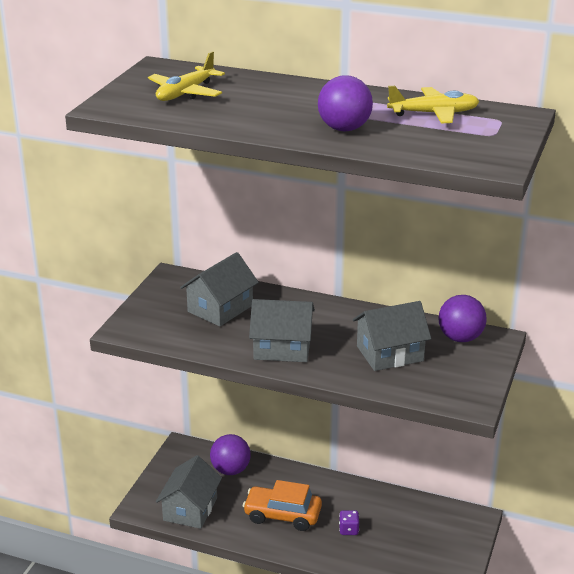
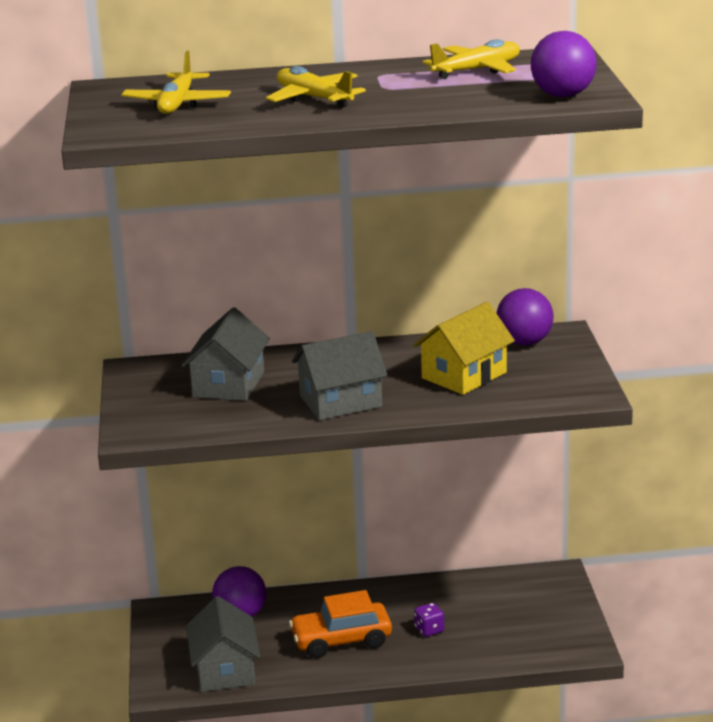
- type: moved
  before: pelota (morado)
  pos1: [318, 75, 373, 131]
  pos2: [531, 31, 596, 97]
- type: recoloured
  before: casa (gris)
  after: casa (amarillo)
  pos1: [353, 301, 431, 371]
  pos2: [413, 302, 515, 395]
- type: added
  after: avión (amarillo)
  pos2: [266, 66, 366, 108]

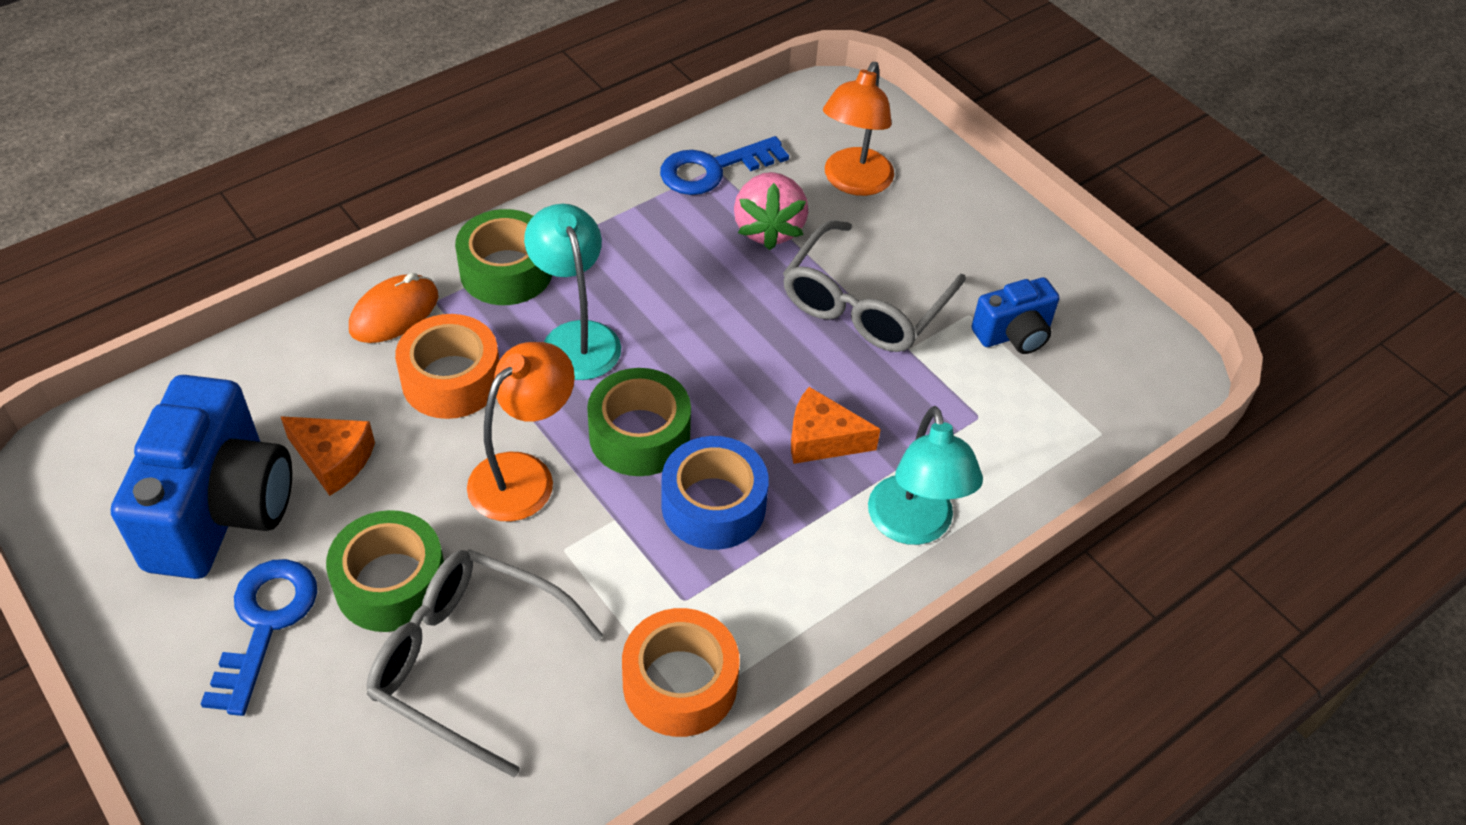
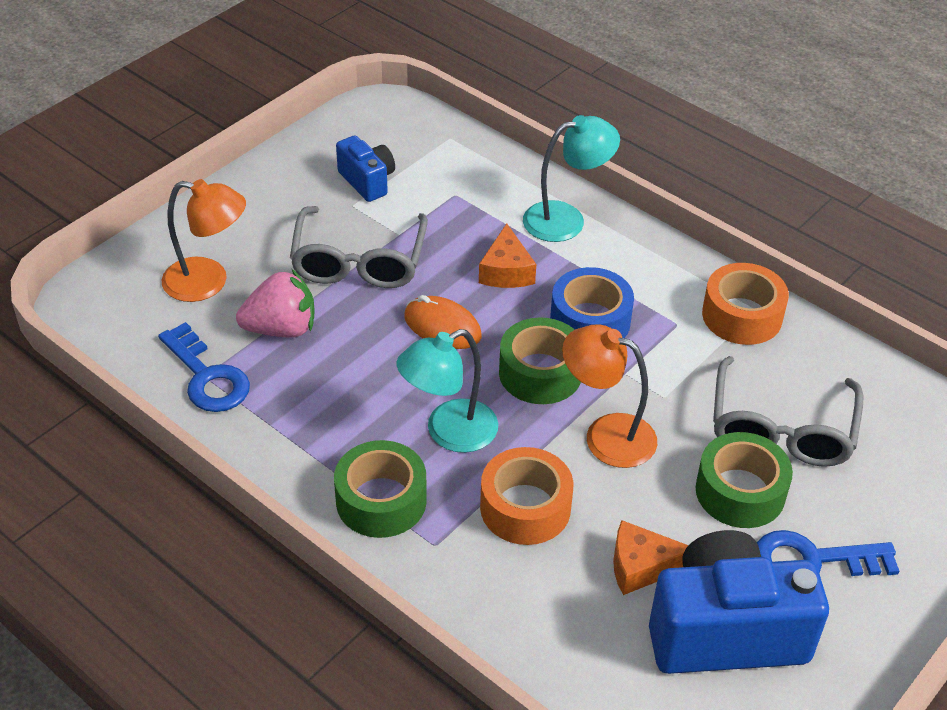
- type: turned
  before: queso (naranja)
  pos1: [280, 416, 375, 496]
  pos2: [613, 520, 689, 595]
  turn: -105
- type: moved
  before: ratón (naranja)
  pos1: [349, 273, 438, 343]
  pos2: [404, 295, 482, 349]
- type: turned
  before: gafas (gris)
  pos1: [783, 221, 966, 352]
  pos2: [290, 206, 428, 288]
  turn: 75

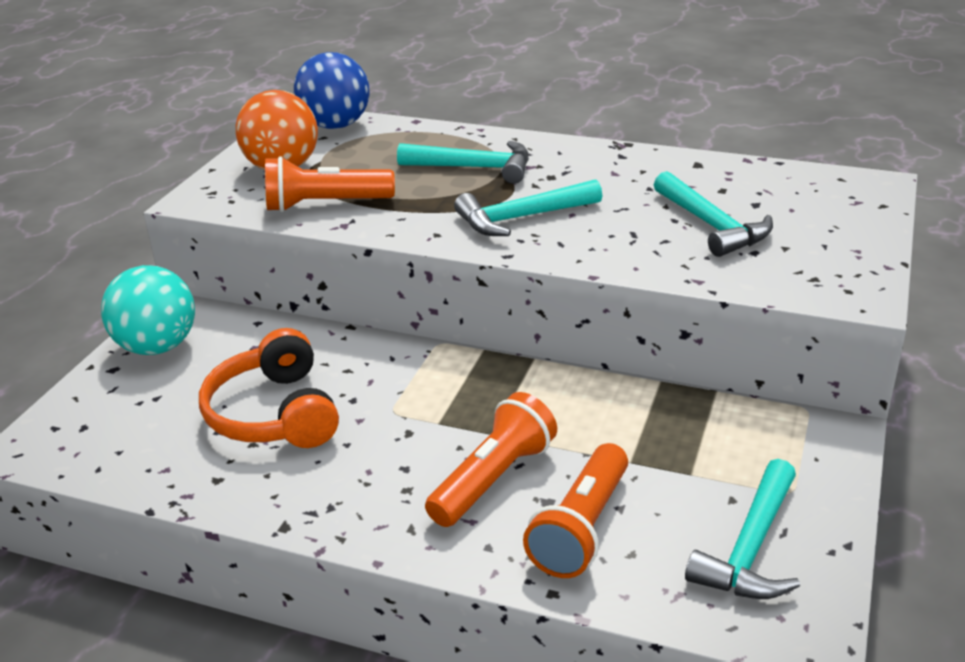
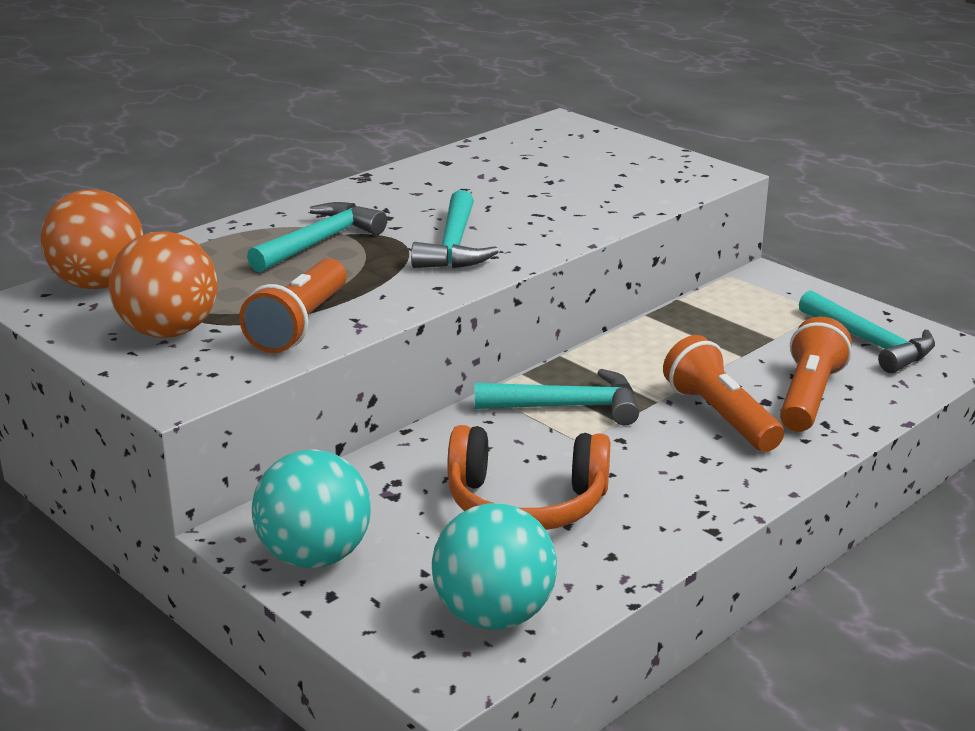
- type: recoloured
  before: pelota (azul)
  after: pelota (naranja)
  pos1: [294, 52, 369, 129]
  pos2: [41, 189, 143, 289]
- type: turned
  before: lámpara de mano (naranja)
  pos1: [523, 443, 628, 578]
  pos2: [780, 317, 852, 432]
  turn: -120
- type: moved
  before: martillo (turquesa)
  pos1: [654, 171, 773, 257]
  pos2: [474, 369, 639, 426]
- type: added
  after: pelota (turquesa)
  pos2: [432, 503, 557, 629]

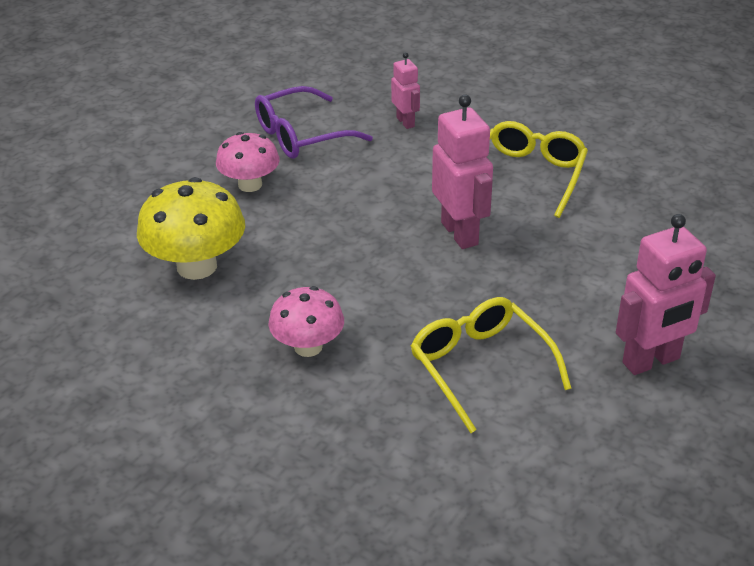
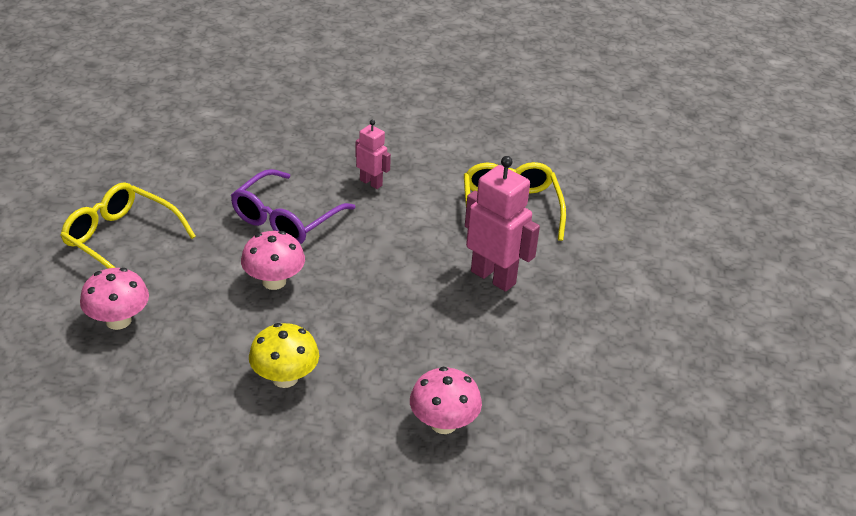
- type: resized
  before: seta (amarillo)
  pos1: [137, 177, 245, 280]
  pos2: [249, 323, 319, 388]
  scale: 0.65
- type: moved
  before: gafas (amarillo)
  pos1: [411, 297, 572, 433]
  pos2: [60, 182, 196, 269]
- type: removed
  before: robot (rosa)
  pos1: [616, 214, 716, 375]
- type: added
  after: seta (rosa)
  pos2: [80, 268, 149, 330]

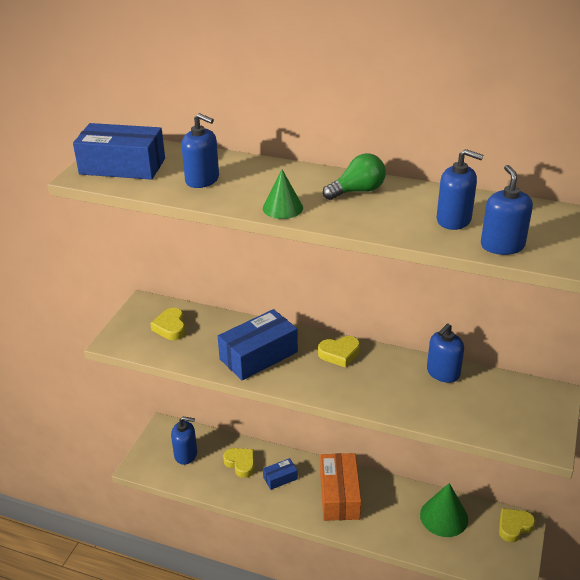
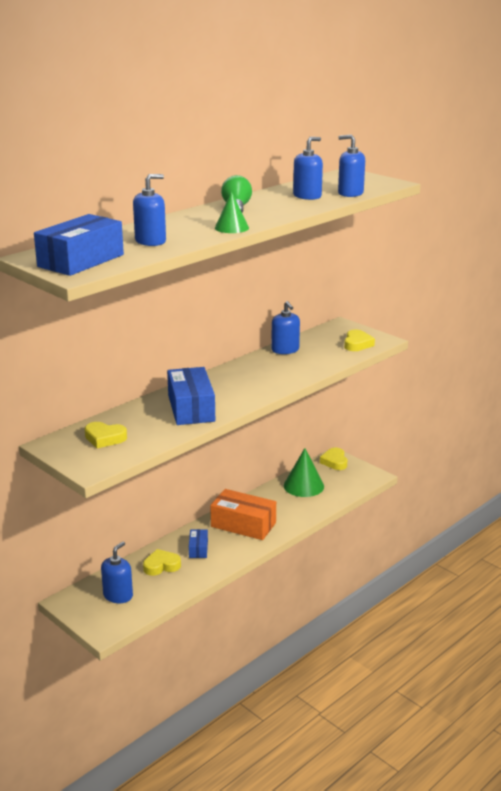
- type: moved
  before: corazón (amarillo)
  pos1: [318, 336, 360, 368]
  pos2: [344, 330, 375, 351]

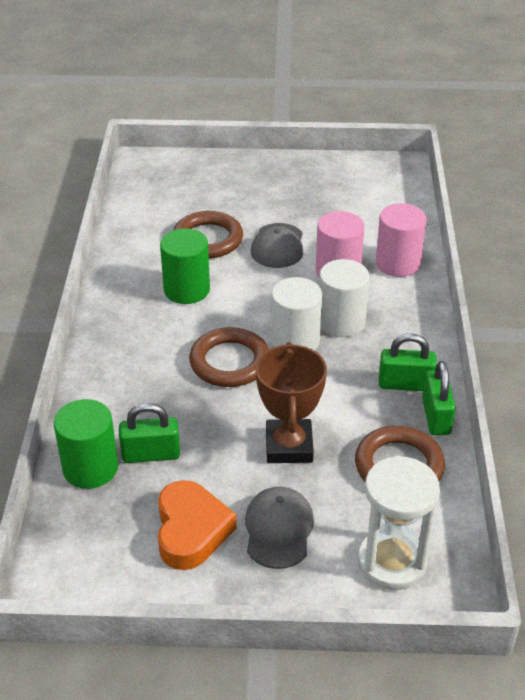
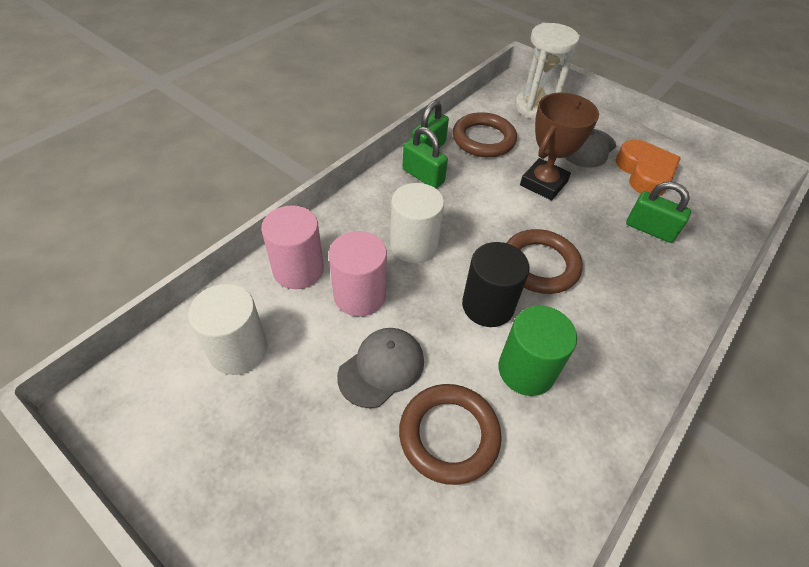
- type: removed
  before: cilindro (verde)
  pos1: [54, 399, 118, 489]
- type: turned
  before: corazón (naranja)
  pos1: [158, 480, 236, 570]
  pos2: [615, 140, 681, 196]
  turn: 135
- type: moved
  before: cilindro (blanco)
  pos1: [271, 277, 322, 351]
  pos2: [188, 284, 268, 375]
- type: added
  after: cilindro (negro)
  pos2: [462, 242, 529, 327]

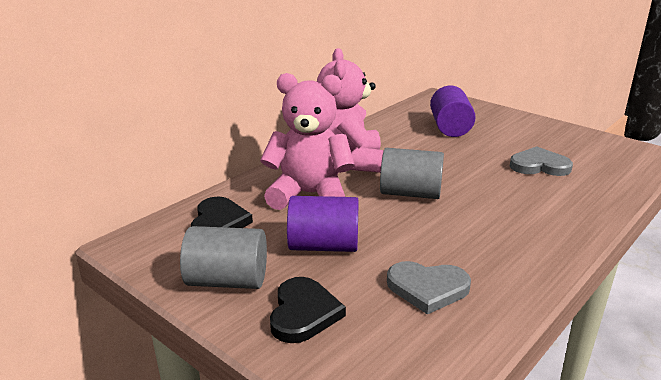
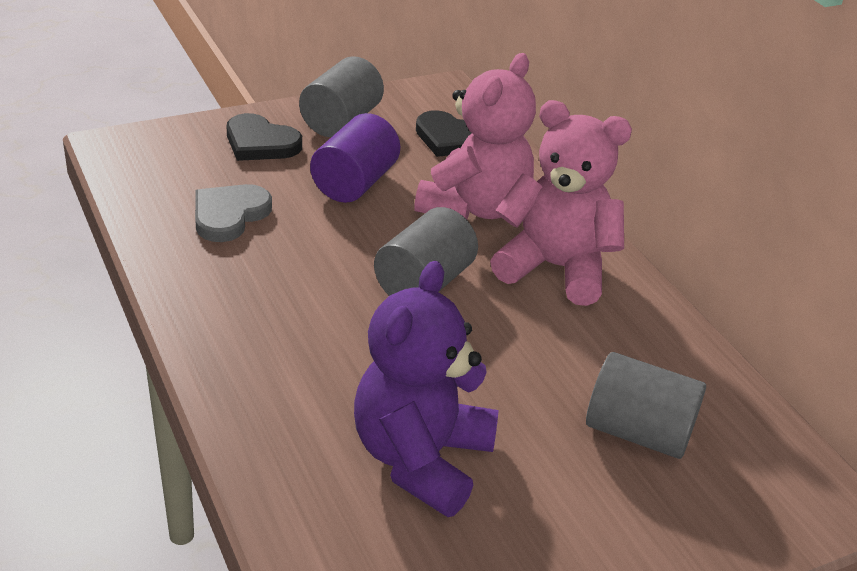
- type: recoloured
  before: cilindro (morado)
  after: cilindro (gris)
  pos1: [430, 86, 476, 137]
  pos2: [586, 352, 706, 459]
- type: replaced
  before: corazón (gris)
  after: osito (morado)
  pos1: [510, 146, 573, 176]
  pos2: [354, 261, 498, 517]

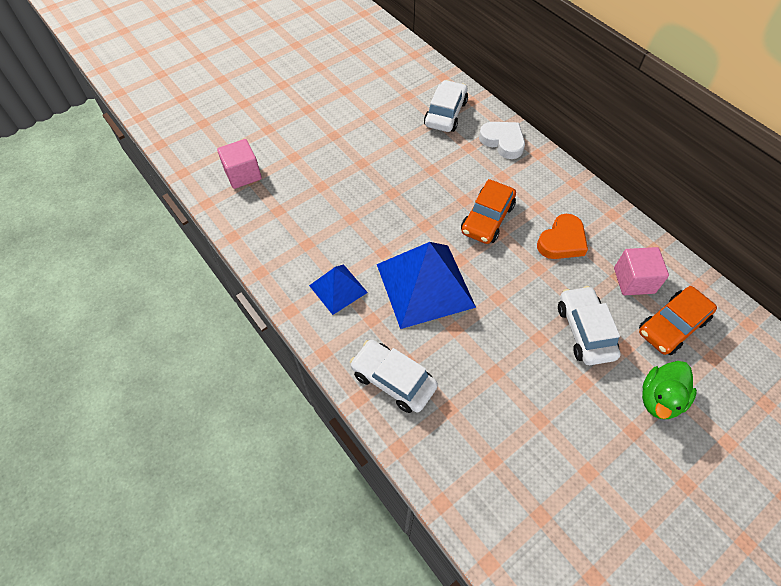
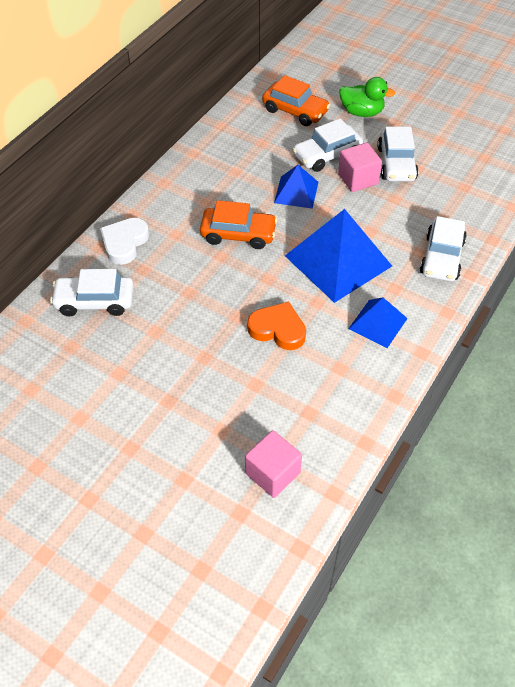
- type: moved
  before: corazón (naranja)
  pos1: [537, 214, 588, 259]
  pos2: [247, 302, 306, 350]
- type: moved
  before: cubo (rosa)
  pos1: [614, 247, 669, 295]
  pos2: [338, 143, 382, 192]
- type: added
  after: pirámide (azul)
  pos2: [274, 165, 318, 209]
- type: added
  after: coche (blanco)
  pos2: [377, 127, 418, 181]

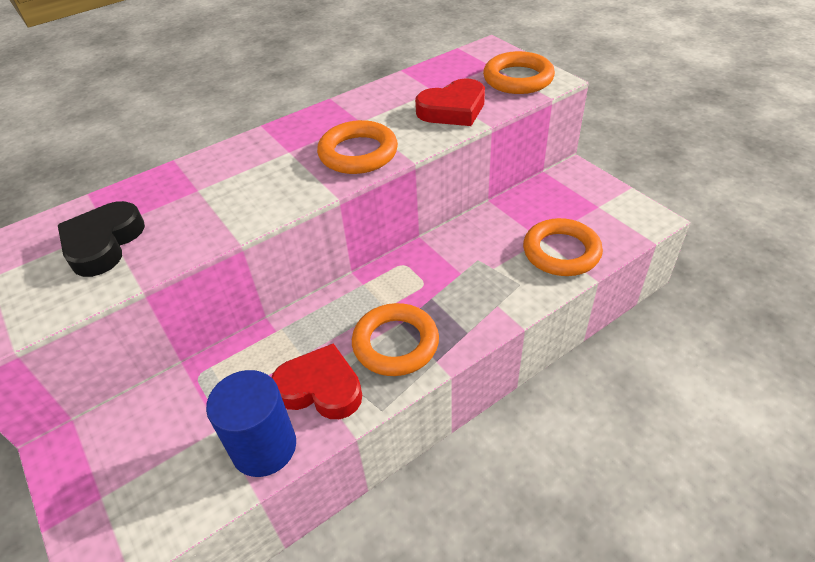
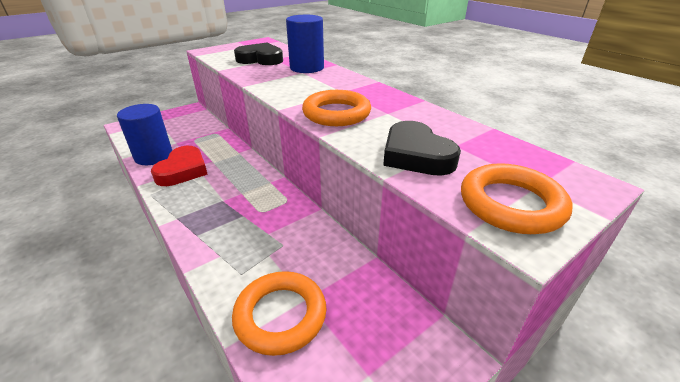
- type: removed
  before: anillo (naranja)
  pos1: [352, 303, 439, 376]
- type: recoloured
  before: corazón (rojo)
  after: corazón (negro)
  pos1: [415, 79, 485, 126]
  pos2: [383, 121, 461, 176]
- type: added
  after: cilindro (azul)
  pos2: [286, 15, 324, 73]

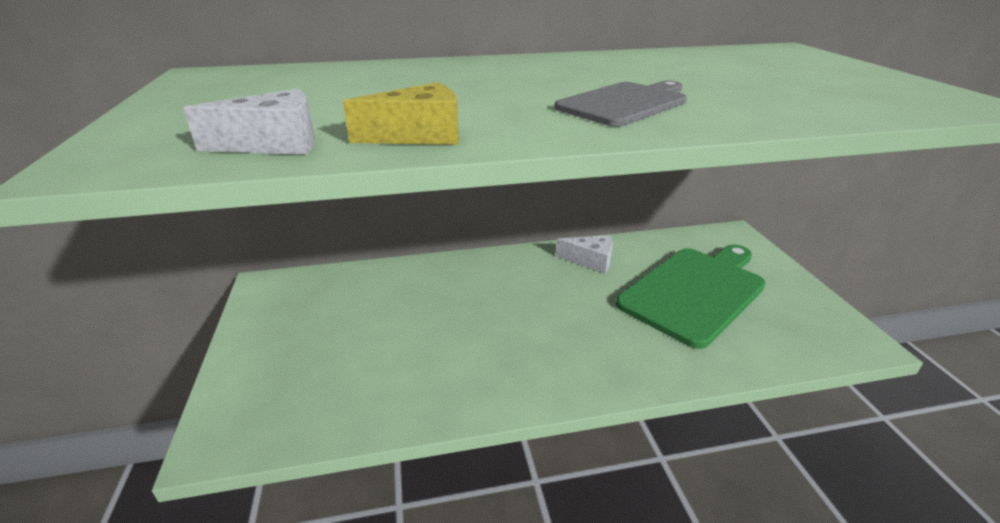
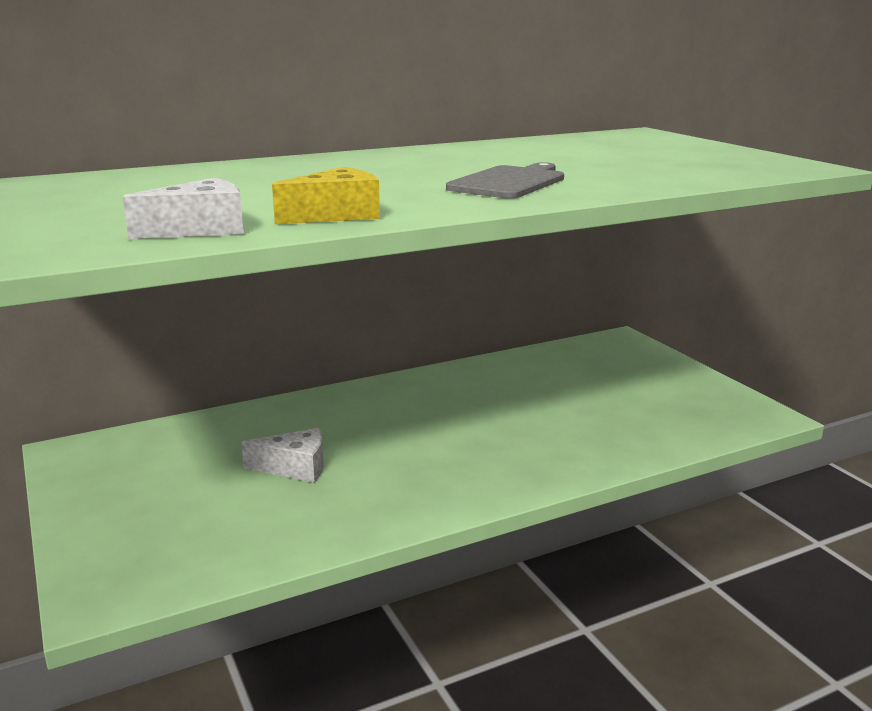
- type: moved
  before: queso (blanco)
  pos1: [556, 235, 613, 273]
  pos2: [241, 428, 324, 483]
- type: removed
  before: tabla de cortar (verde)
  pos1: [616, 244, 766, 349]

